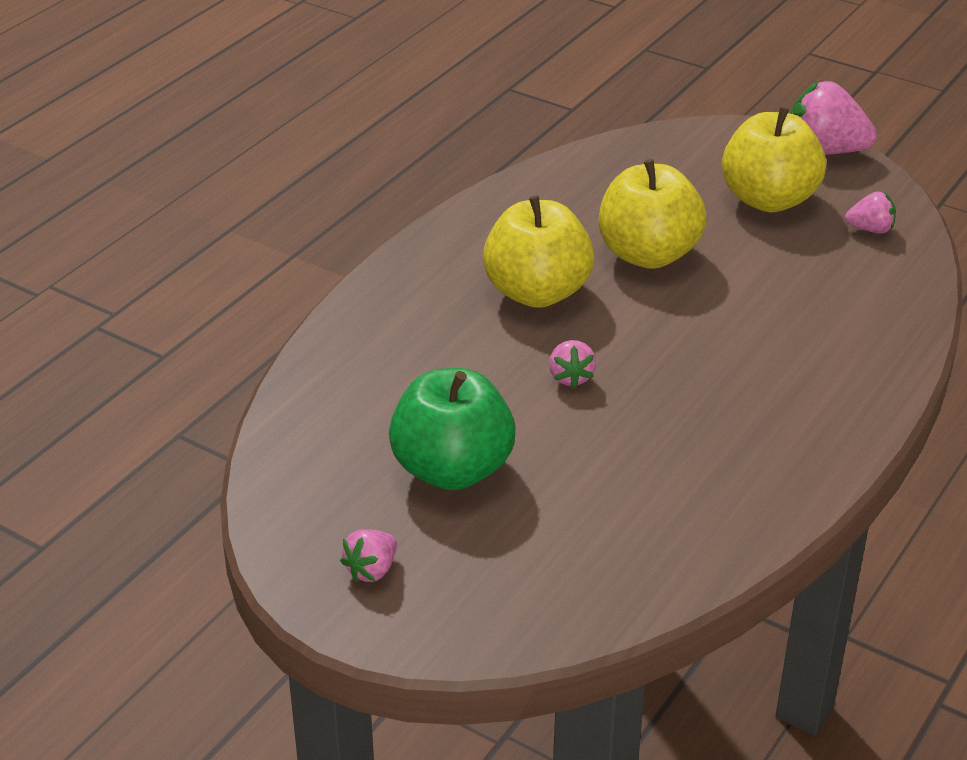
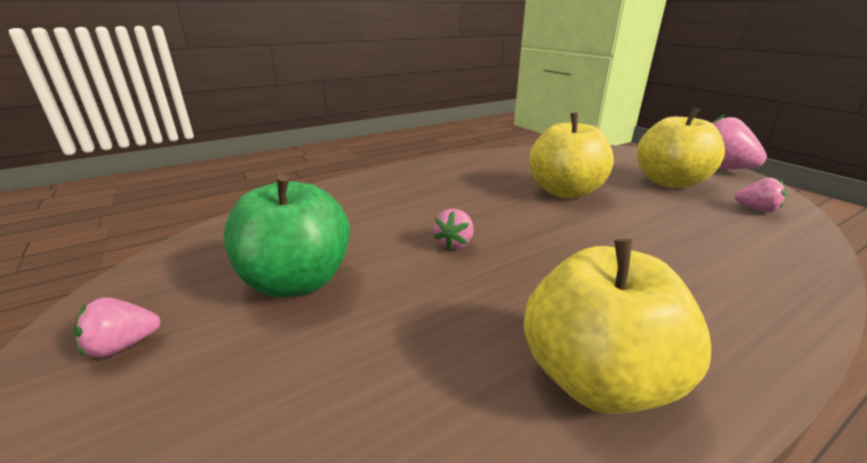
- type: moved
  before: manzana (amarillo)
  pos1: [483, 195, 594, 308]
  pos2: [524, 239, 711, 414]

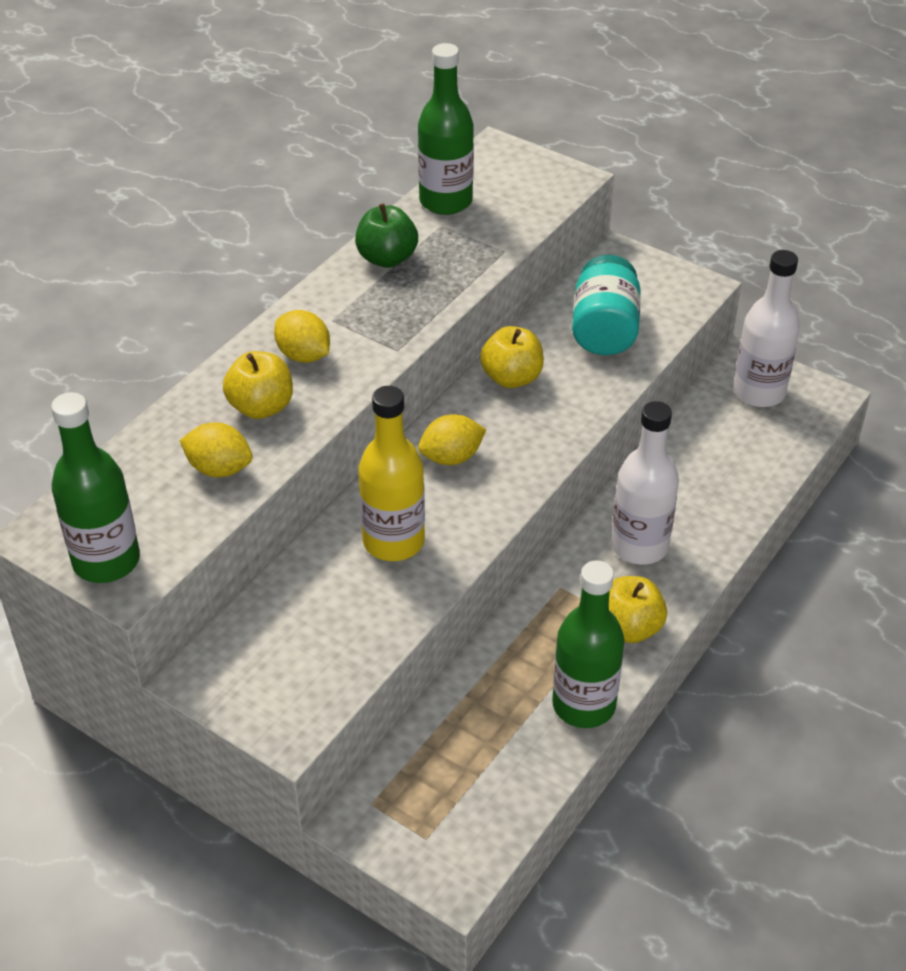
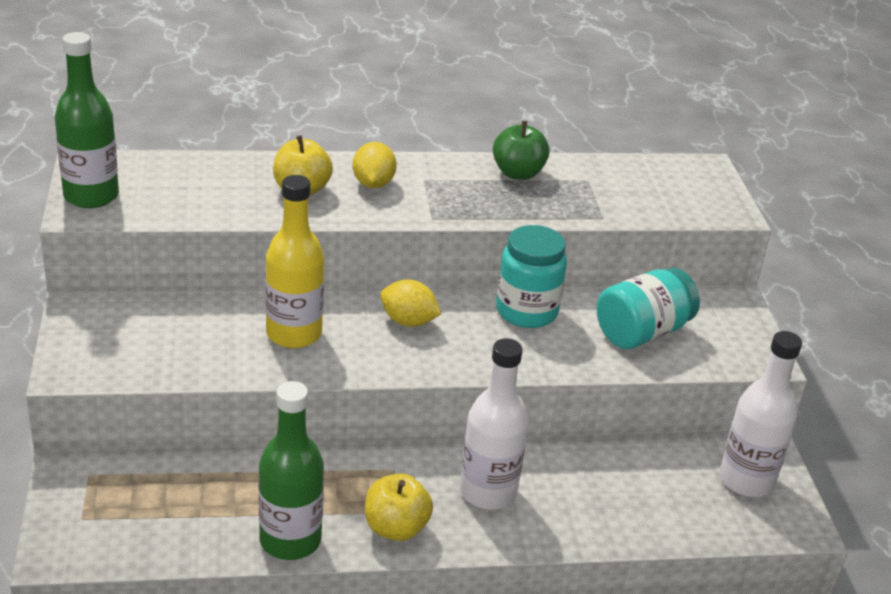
- type: removed
  before: limón (amarillo)
  pos1: [179, 422, 253, 477]
- type: removed
  before: botella (verde)
  pos1: [418, 43, 474, 215]
- type: replaced
  before: manzana (amarillo)
  after: tarro (turquesa)
  pos1: [480, 326, 544, 388]
  pos2: [496, 225, 567, 328]

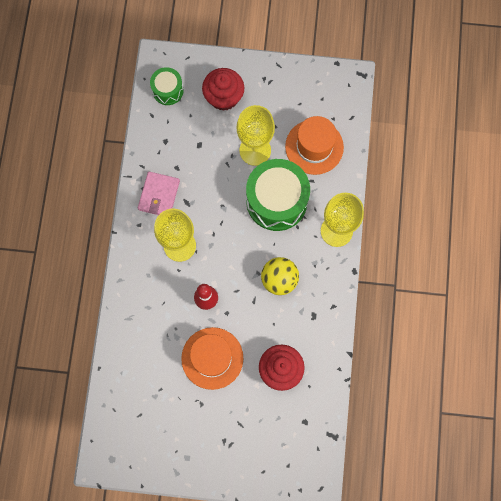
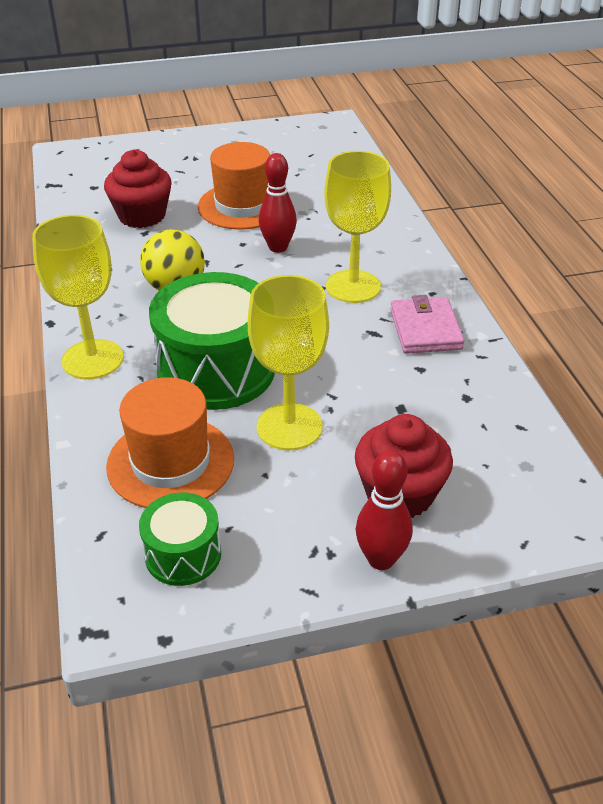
- type: moved
  before: tambor (verde)
  pos1: [150, 67, 184, 105]
  pos2: [139, 492, 221, 586]
- type: added
  after: bolo (rojo)
  pos2: [356, 450, 413, 570]

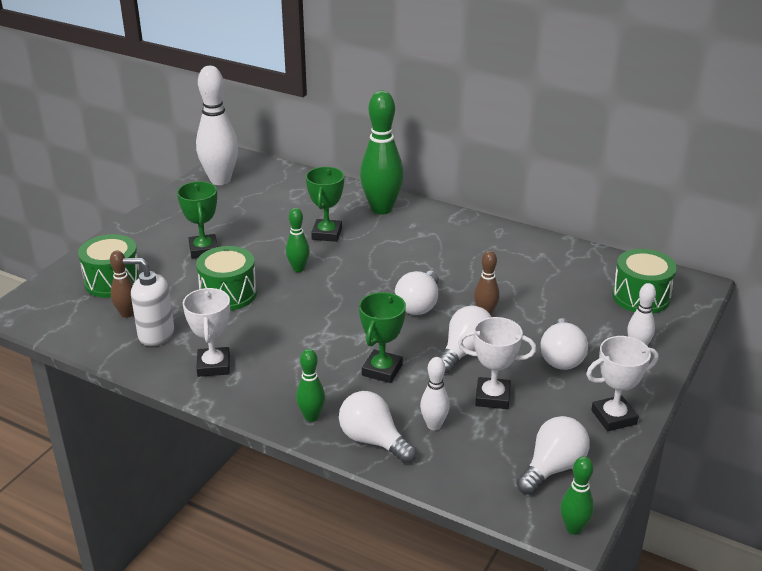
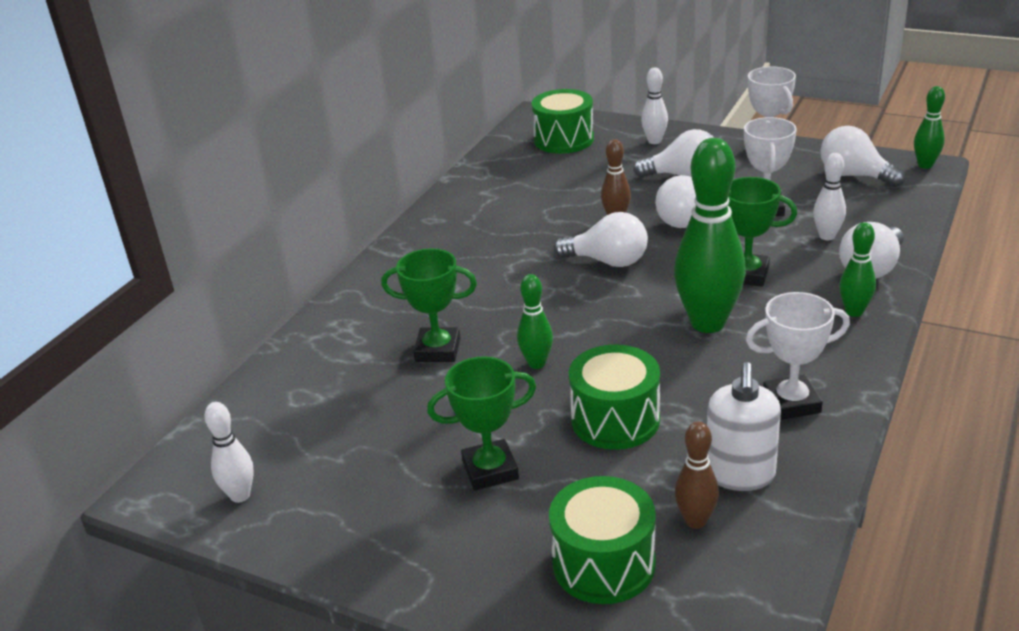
- type: resized
  before: bolo (blanco)
  pos1: [196, 66, 238, 185]
  pos2: [205, 402, 254, 503]
  scale: 0.5
- type: moved
  before: bolo (verde)
  pos1: [360, 90, 404, 215]
  pos2: [674, 138, 746, 333]

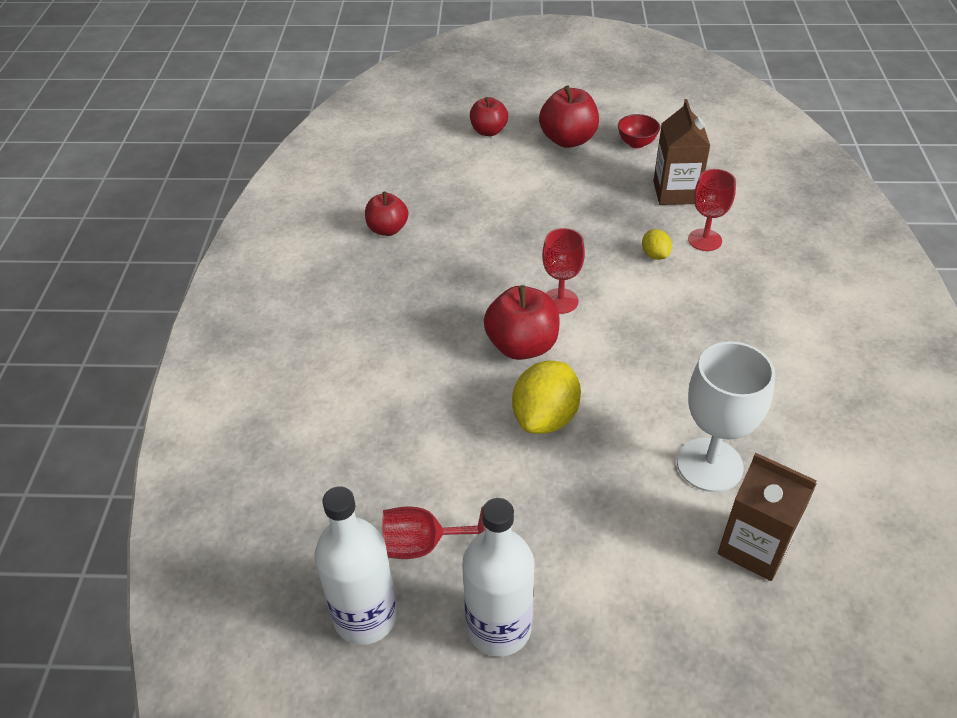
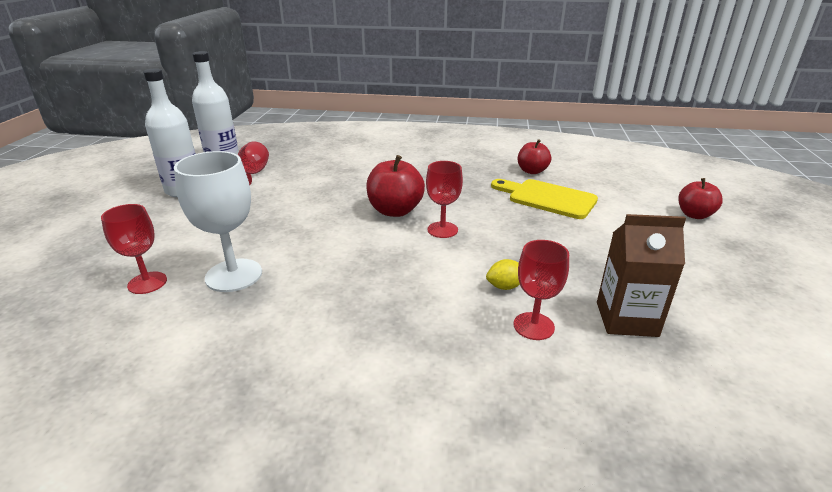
- type: removed
  before: limón (amarillo)
  pos1: [512, 361, 581, 434]
- type: removed
  before: manzana (rojo)
  pos1: [539, 85, 599, 148]
- type: removed
  before: cuenco (rojo)
  pos1: [618, 114, 660, 148]
- type: replaced
  before: cartón de leche (marrón)
  after: copa (rojo)
  pos1: [718, 453, 817, 581]
  pos2: [101, 204, 167, 294]
- type: added
  after: tabla de cortar (amarillo)
  pos2: [491, 179, 598, 219]

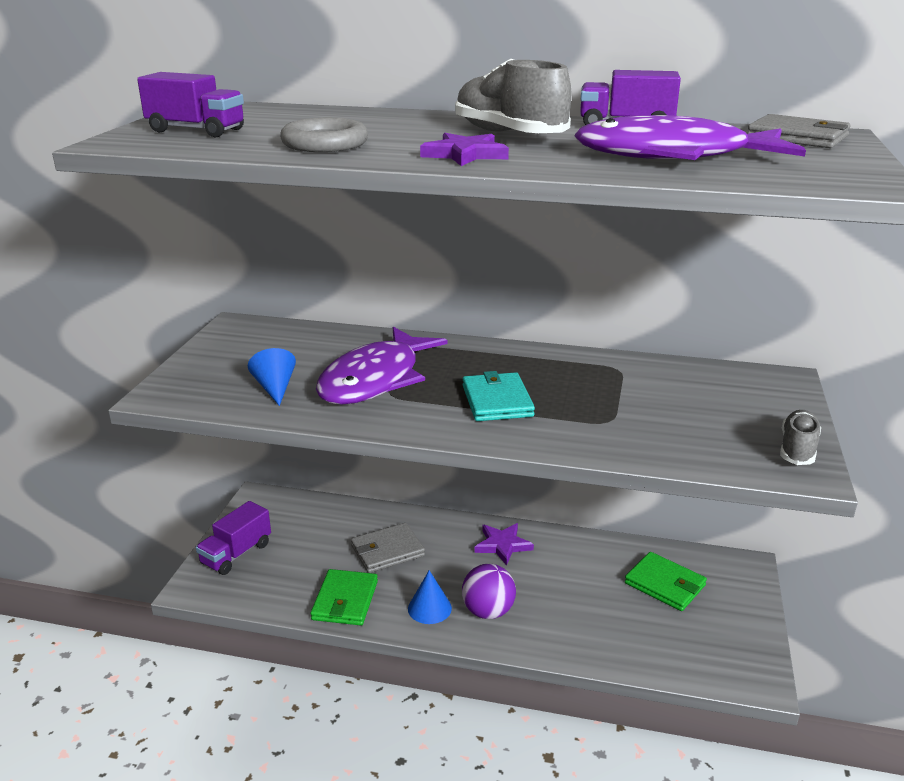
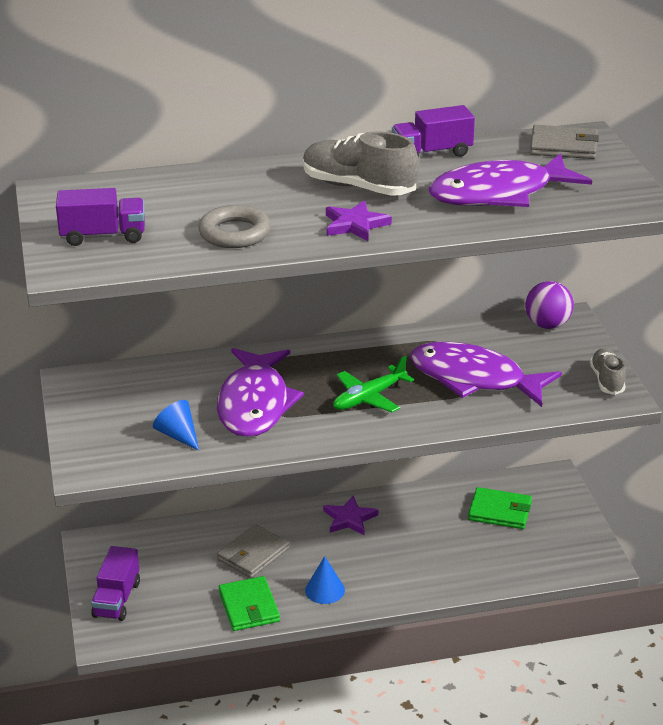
- type: replaced
  before: cartera (turquesa)
  after: avión (verde)
  pos1: [462, 371, 535, 421]
  pos2: [333, 356, 414, 412]
- type: moved
  before: pelota (morado)
  pos1: [462, 564, 516, 619]
  pos2: [525, 281, 574, 329]
- type: added
  after: pez (morado)
  pos2: [410, 342, 562, 407]

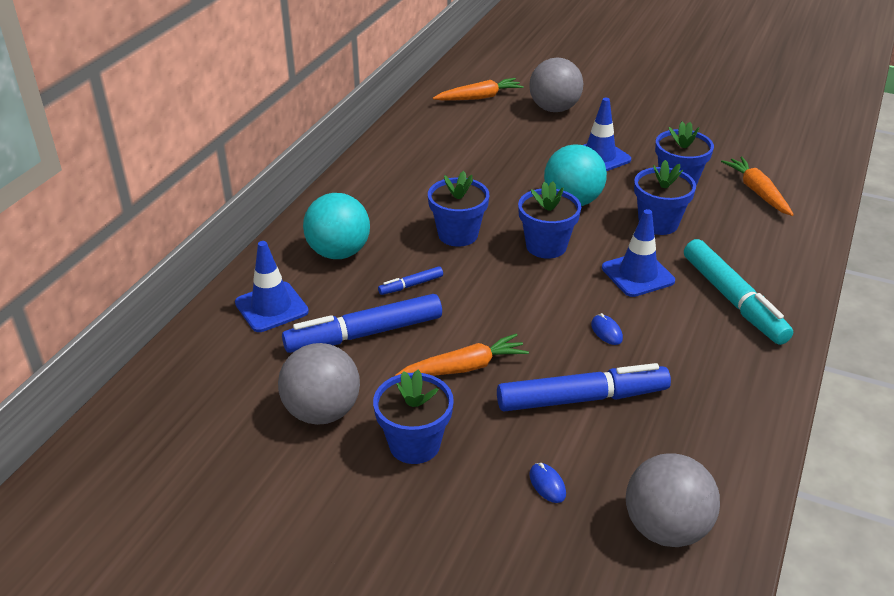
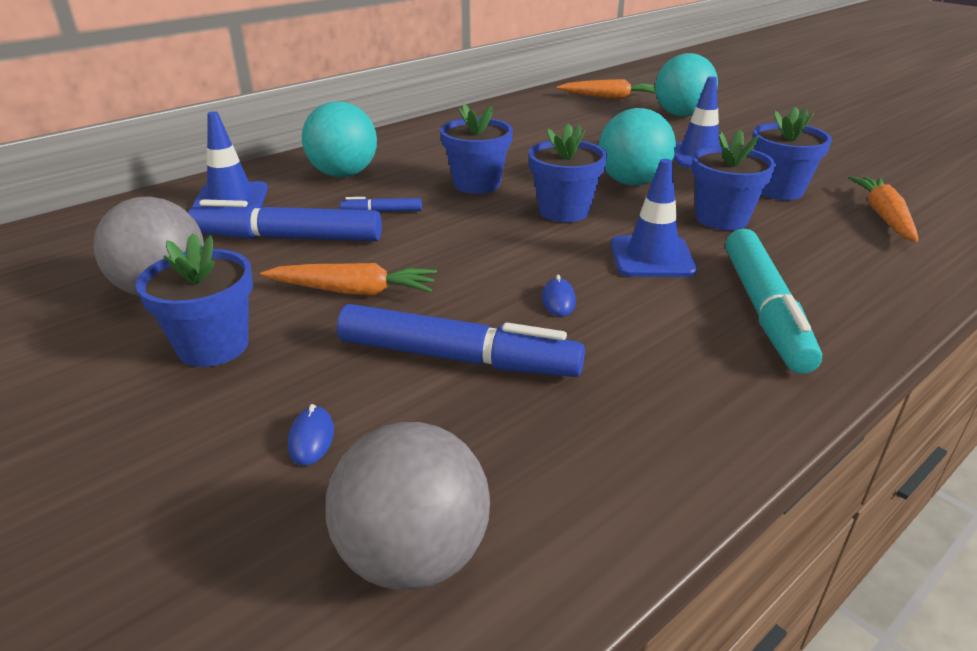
- type: recoloured
  before: pelota (gris)
  after: pelota (turquesa)
  pos1: [529, 57, 583, 112]
  pos2: [655, 53, 718, 117]

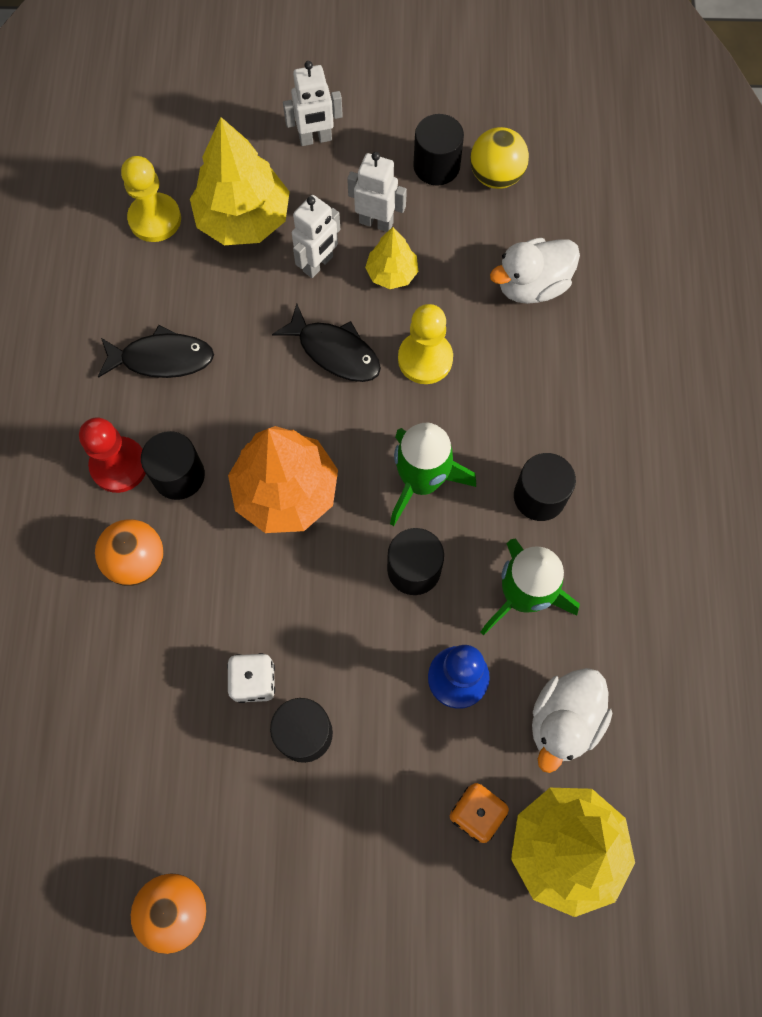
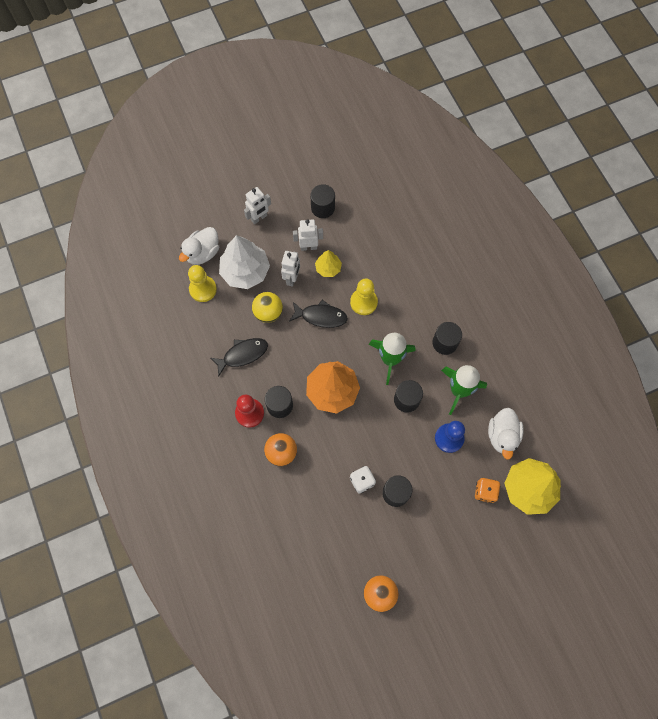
- type: recoloured
  before: árbol (amarillo)
  after: árbol (blanco)
  pos1: [190, 117, 290, 245]
  pos2: [219, 235, 270, 289]
- type: moved
  before: pelota (amarillo)
  pos1: [470, 127, 529, 189]
  pos2: [252, 292, 283, 323]
- type: moved
  before: pato (blanco)
  pos1: [490, 238, 580, 304]
  pos2: [179, 227, 219, 265]

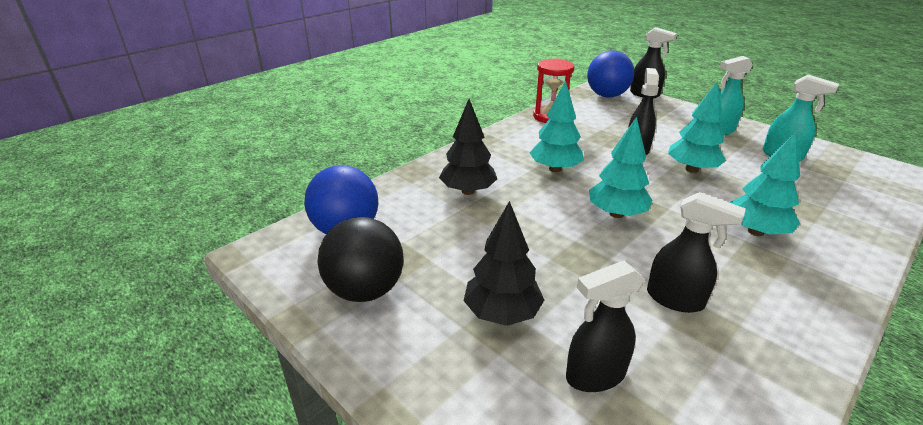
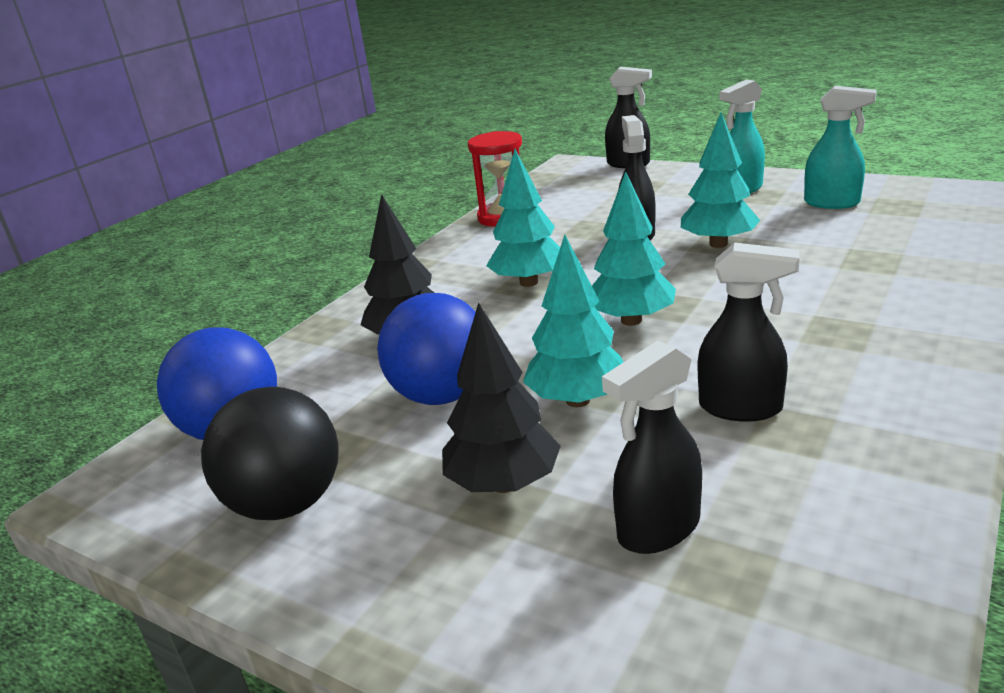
- type: moved
  before: pelota (azul)
  pos1: [587, 51, 634, 98]
  pos2: [377, 293, 476, 405]
- type: moved
  before: árbol (turquesa)
  pos1: [729, 131, 800, 236]
  pos2: [523, 235, 623, 407]

